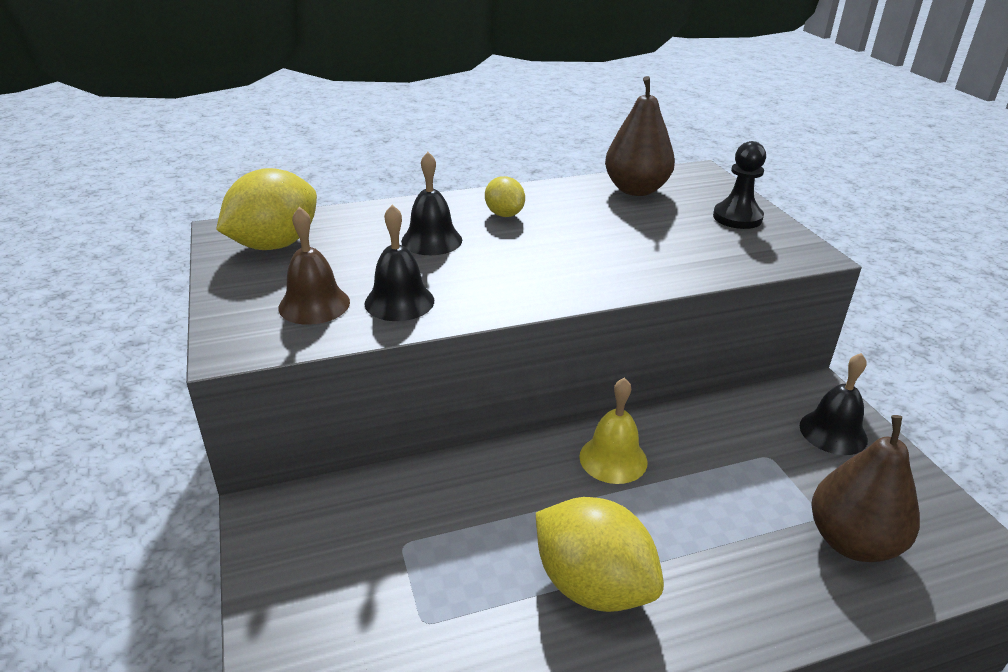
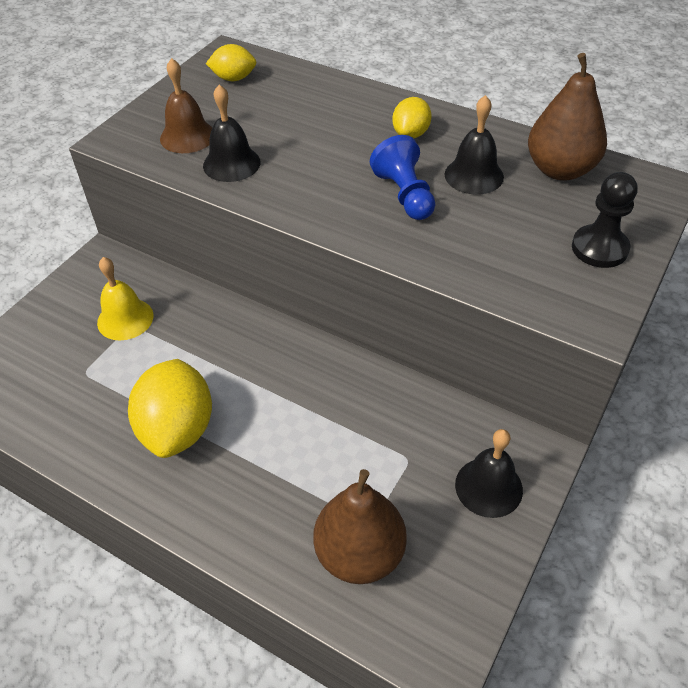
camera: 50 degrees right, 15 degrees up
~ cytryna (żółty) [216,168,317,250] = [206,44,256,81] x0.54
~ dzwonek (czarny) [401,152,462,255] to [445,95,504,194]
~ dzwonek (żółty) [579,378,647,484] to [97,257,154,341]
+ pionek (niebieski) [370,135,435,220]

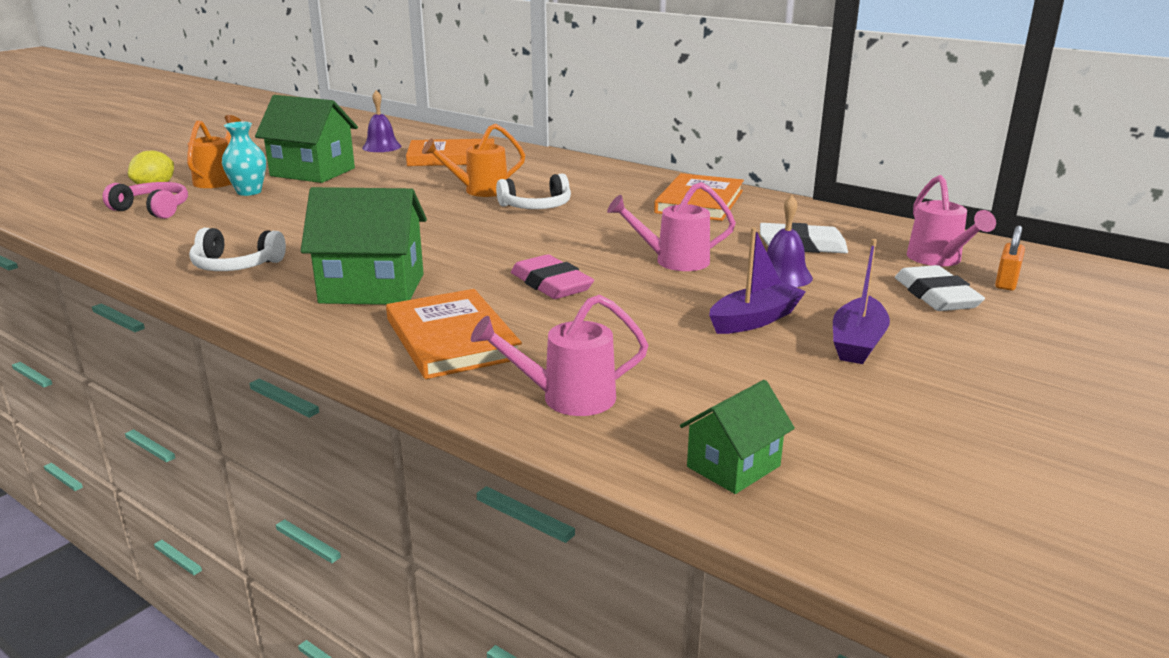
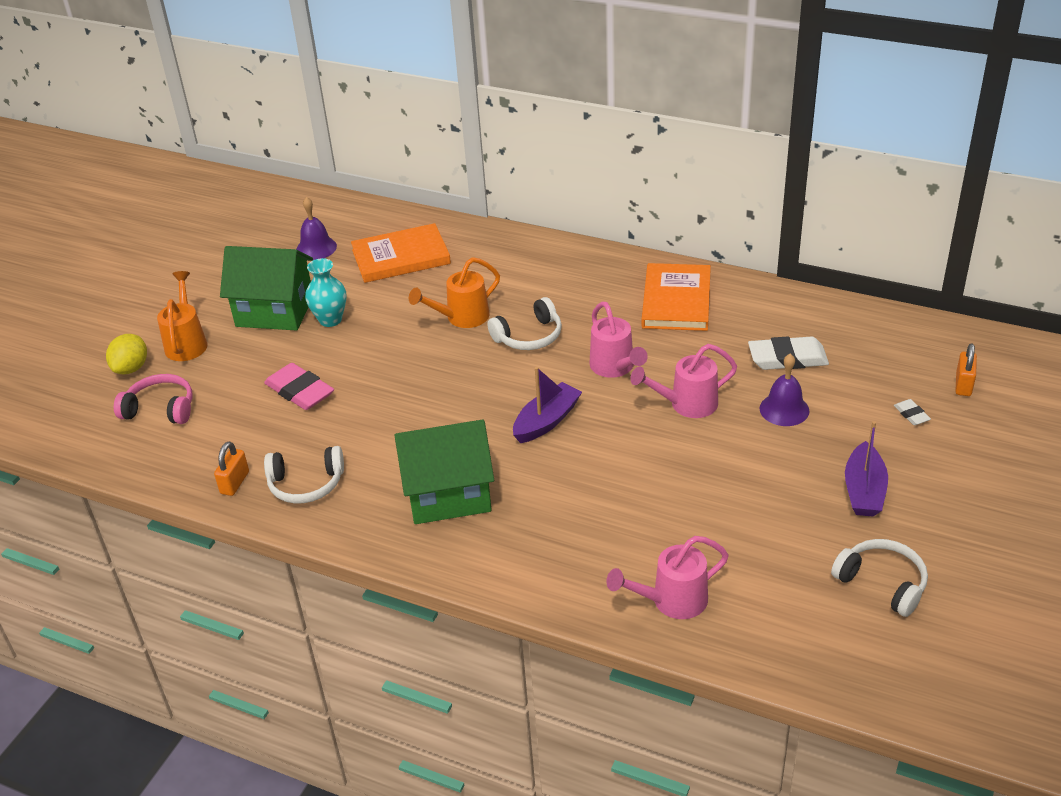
camera: 10 degrees left, 15 degrees up
~ wazon (turkusowy) [222,122,266,196] to [305,258,346,327]
- książka (pomarańczowy) [386,289,522,379]
~ gumka do mazania (różowy) [511,254,594,299] to [264,363,334,410]
- domek (zielony) [680,380,795,494]
~ łódka (fioletowy) [709,227,806,334] to [513,367,582,443]
~ gumka do mazania (biały) [895,265,985,311] = [894,399,931,425] x0.48
~ konewka (różowy) [907,175,996,266] to [589,302,648,378]
+ kłódka (pomarańczowy) [214,442,249,496]
+ słuchawki (biały) [831,539,928,617]

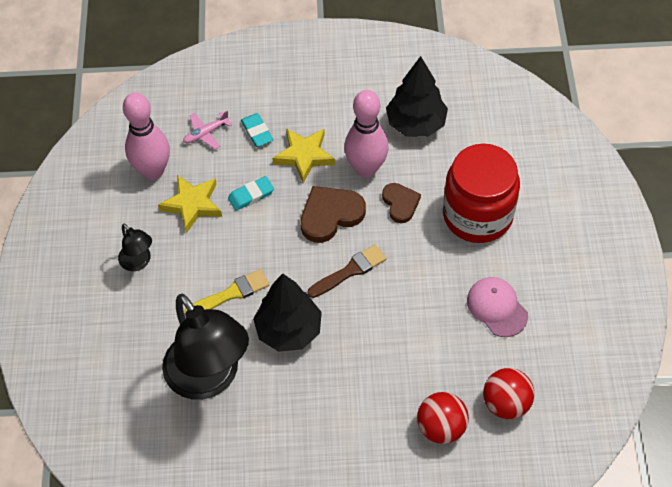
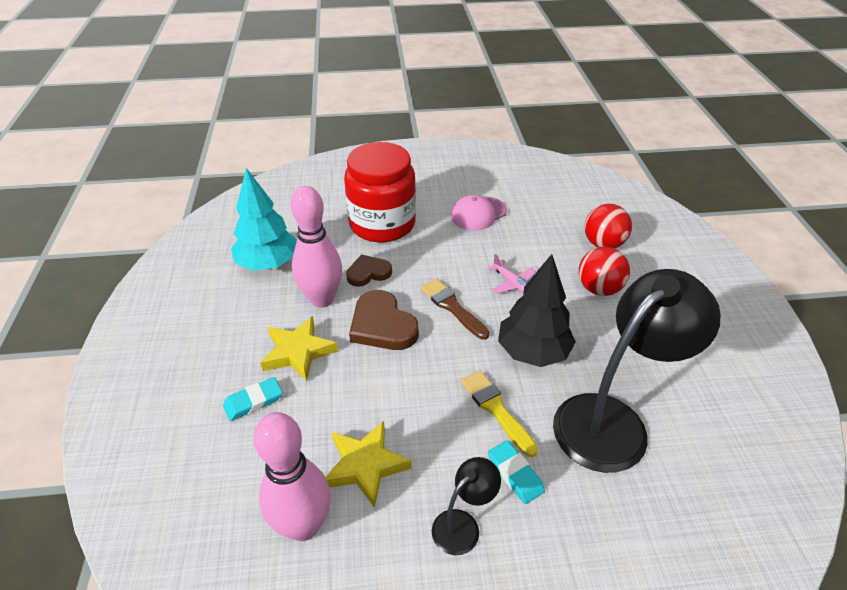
camera: 95 degrees left, 15 degrees down
~ samolot (różowy) [183,111,232,149] to [487,254,536,294]
~ gumka do mazania (turkusowy) [228,176,274,211] to [488,440,545,504]
~ drzewko (czarny) [386,56,448,137] to drzewko (turkusowy) [231,168,297,271]
~ piłka (czerwony) [483,368,535,419] to [579,247,630,296]

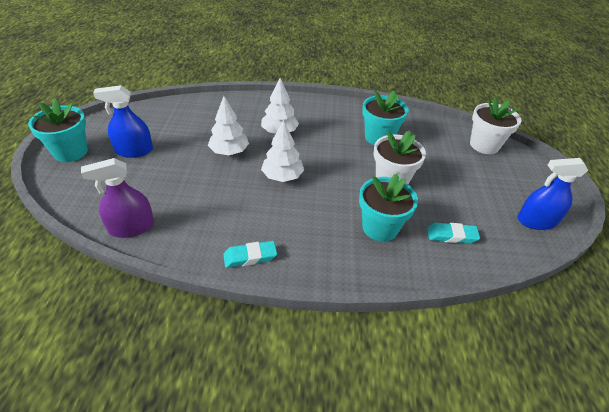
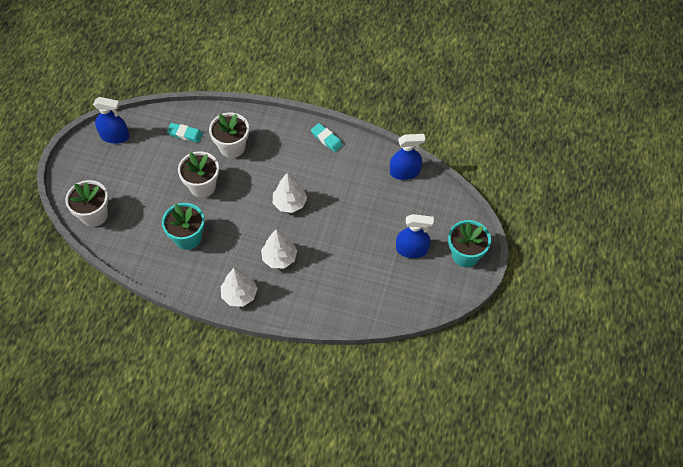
camera: 165 degrees left, 15 degrees up
~ spryskiwacz (fioletowy) [81,158,154,238] to spryskiwacz (niebieski) [390,134,425,180]
~ drzewko (biały) [208,96,249,155] to [221,268,258,307]
~ gumka do mazania (turkusowy) [223,241,277,268] = [311,123,343,152] 45 degrees clockwise
~ doniczka (turkusowy) [359,174,418,242] to doniczka (biały) [209,112,249,158]

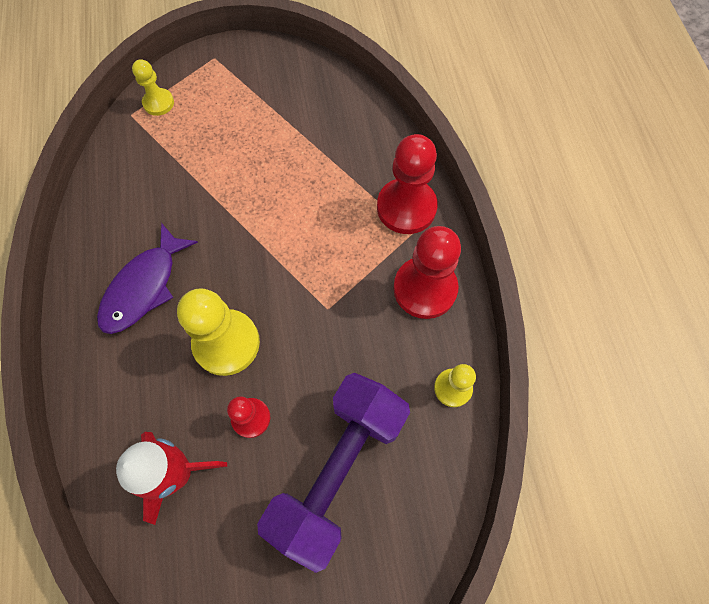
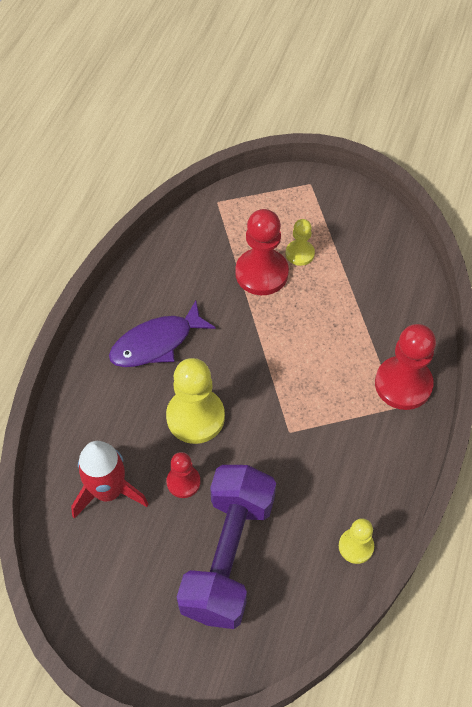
camera: 30 degrees right, 10 degrees down
~ pionek (żółty) [132,59,174,116] to [286,219,315,266]
~ hantel (fioletowy) [257,373,410,573] = [177,465,276,629] 45 degrees counterclockwise
~ pionek (czerwony) [393,226,461,319] to [235,209,289,295]

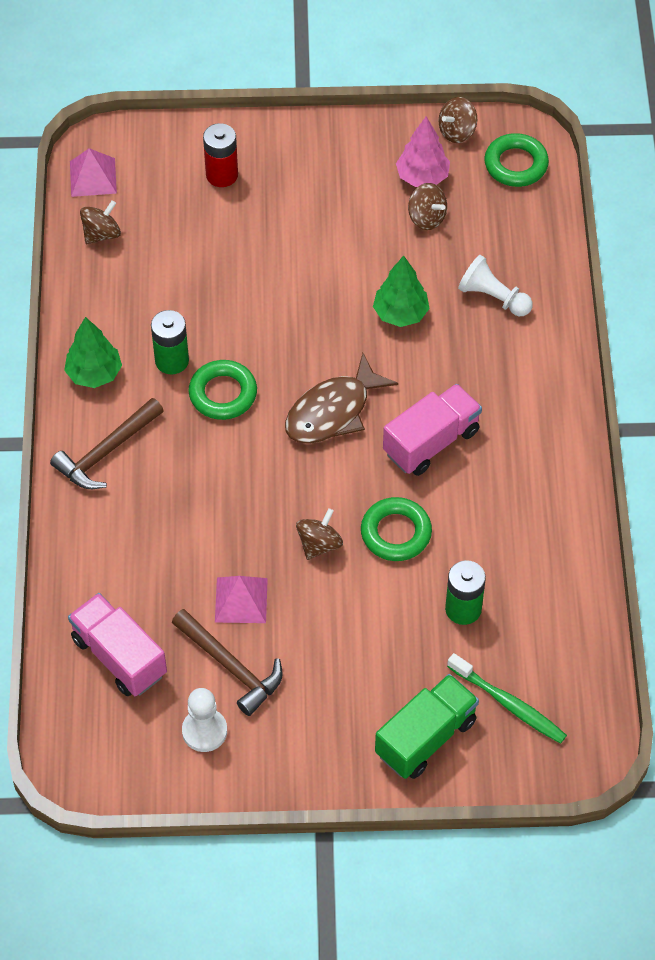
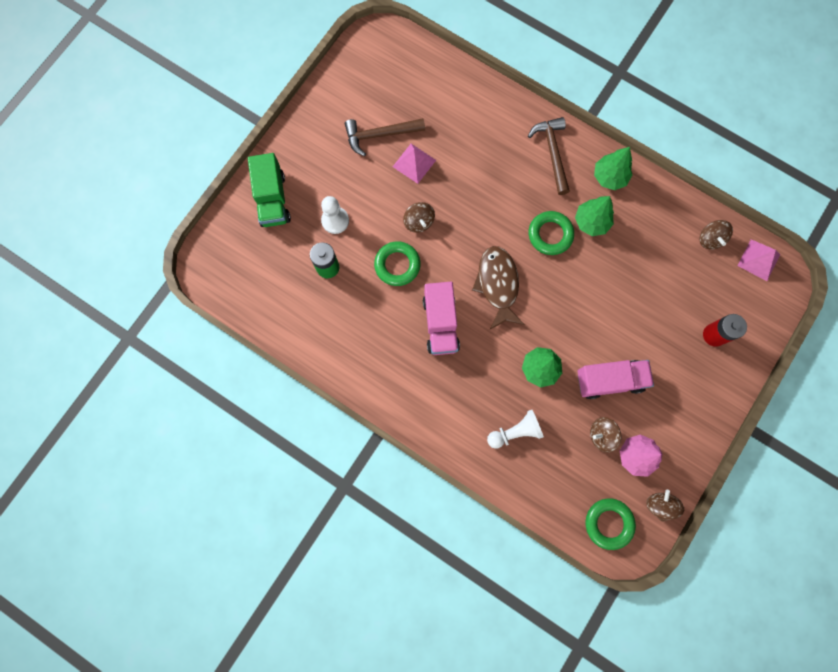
camera: 125 degrees right, 20 degrees up
~ ciężarówka (różowy) [68,593,167,696] to [577,360,654,399]
~ bateria (zielony) [151,310,189,375] to drzewko (zielony) [575,196,614,236]
~ pionek (biały) [182,688,227,752] to [321,196,349,234]
- szczoteczka do zębów (zielony) [447,653,567,744]

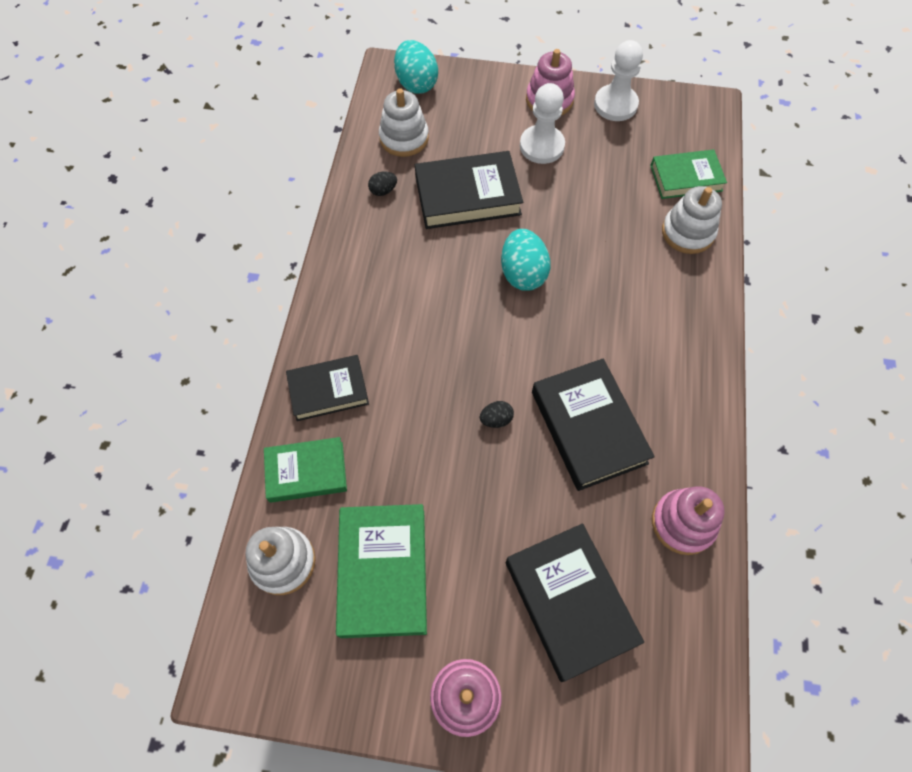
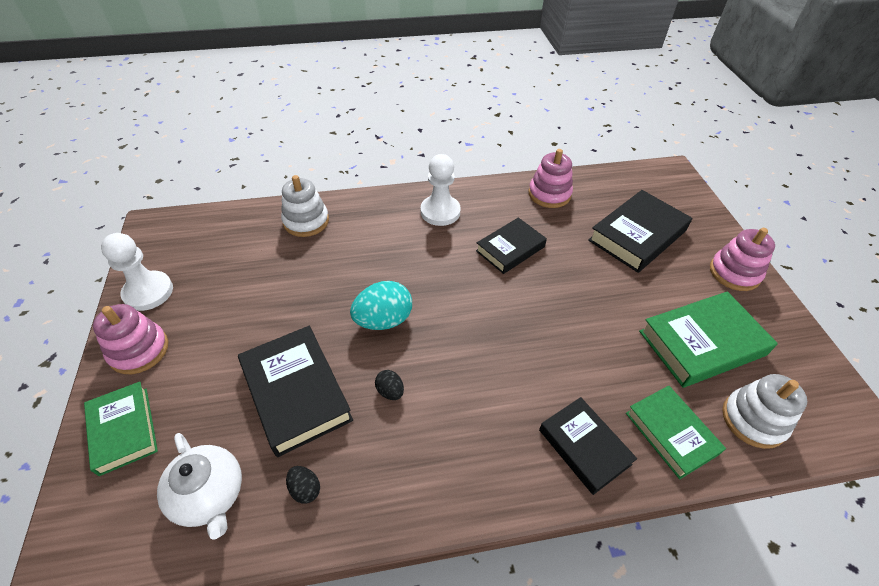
camera: 110 degrees left, 15 degrees down
~ zabawka nakładanka (biały) [379,89,429,157] to imbryk (biały) [157,433,242,540]
- jajko (turkusowy) [394,40,438,94]
~ jajko (czarny) [480,401,514,428] to [375,370,404,400]
~ pionek (biały) [520,83,565,164] to [421,154,461,226]
~ książka (czarny) [532,358,655,491] = [476,217,547,274] x0.66
~ książka (zielony) [650,150,727,199] to [84,382,158,476]

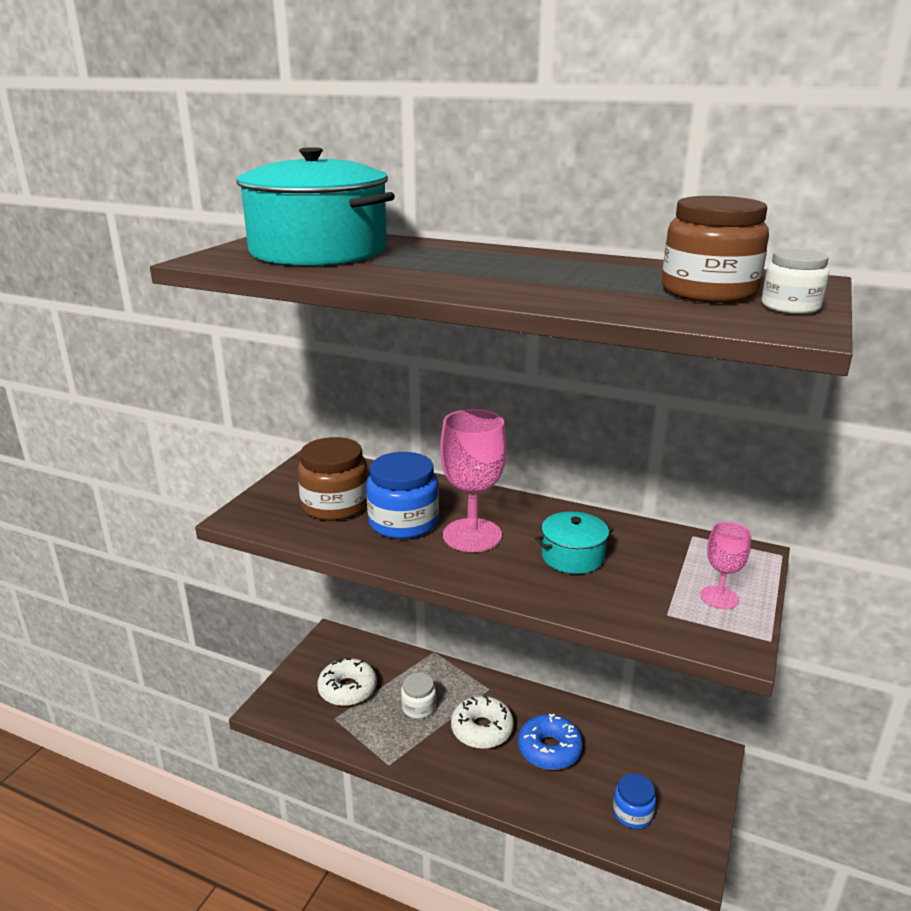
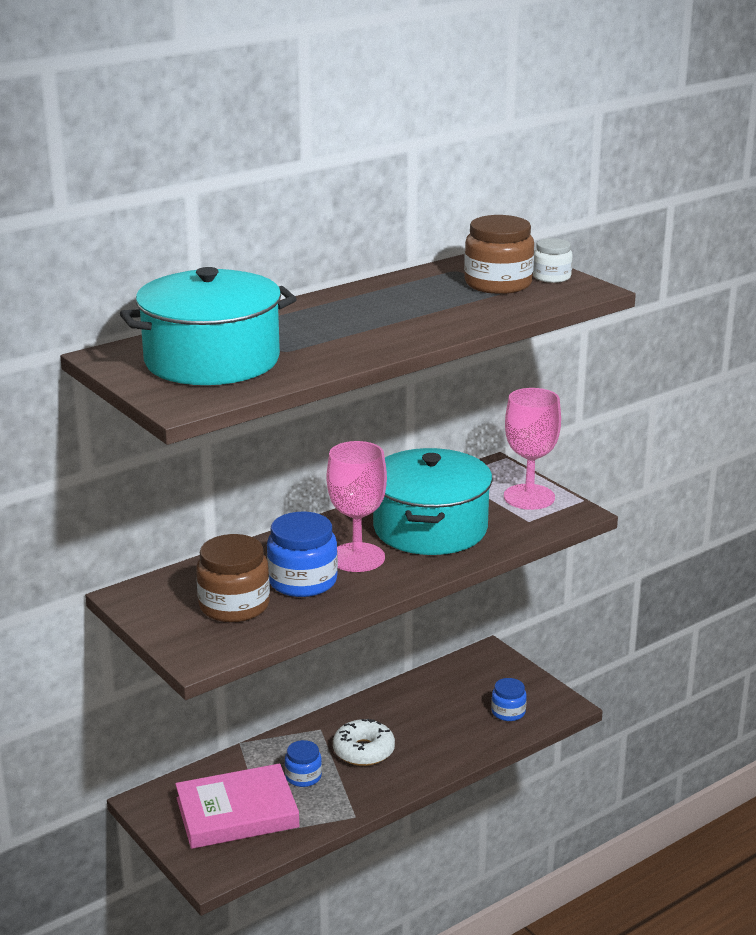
camera: 60 degrees left, 0 degrees up
~ donut (biały) [317,658,377,706] to książka (różowy) [175,763,300,849]
~ słoik (biały) [401,673,436,719] to słoik (niebieski) [285,740,322,787]
- donut (niebieski) [518,714,583,770]
~ garnek (turkusowy) [535,512,614,574] = [373,448,492,555] x2.11
~ kielich (różowy) [700,522,751,609] = [504,388,561,510] x1.81

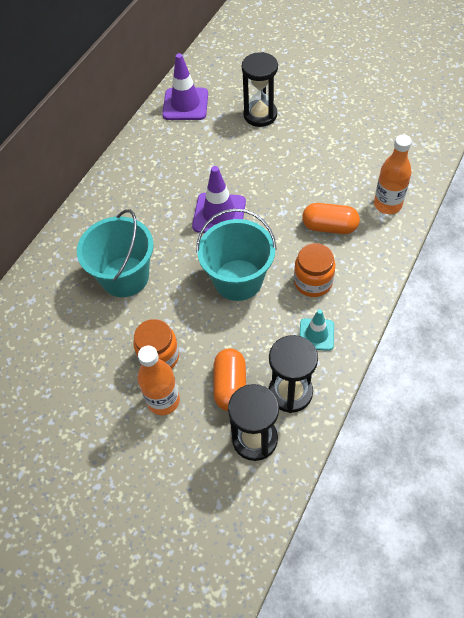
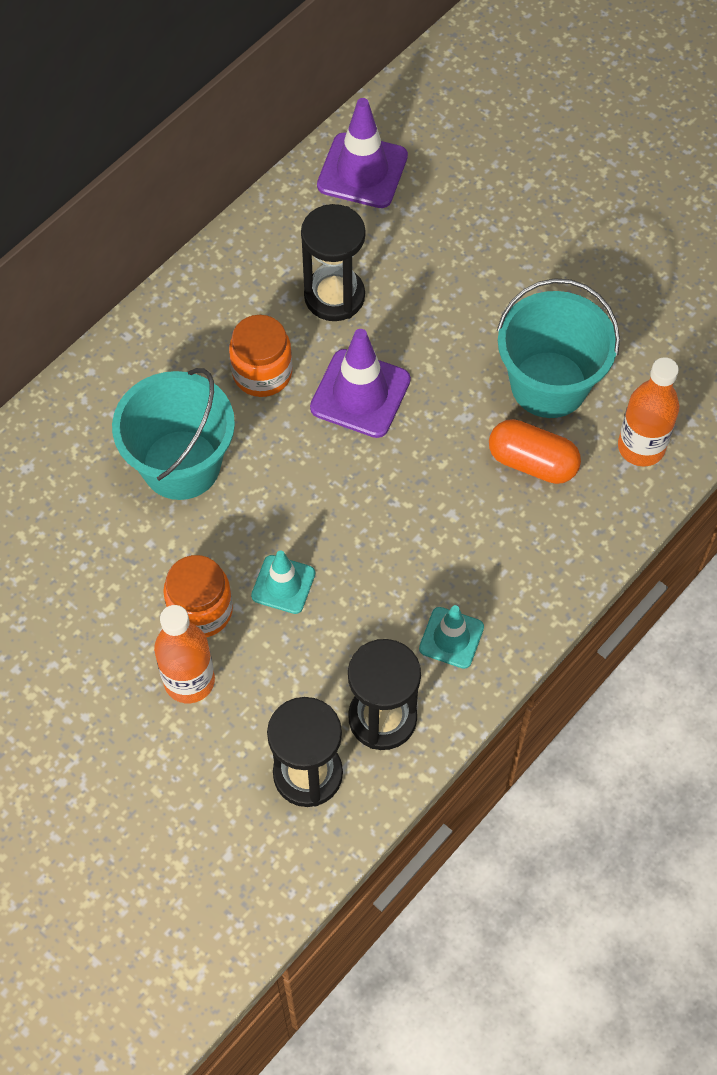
camera: 10 degrees right, 5 degrees up
~ wiadro (turkusowy) [196,208,277,301] to [497,278,620,418]
- kapsułka (pomarańczowy) [214,349,246,411]
~ klepsydra (czarny) [242,52,278,127] to [301,204,366,321]
~ słoik (pomarańczowy) [294,243,335,297] to [229,315,292,397]
+ pachołek (turkusowy) [251,550,315,614]

